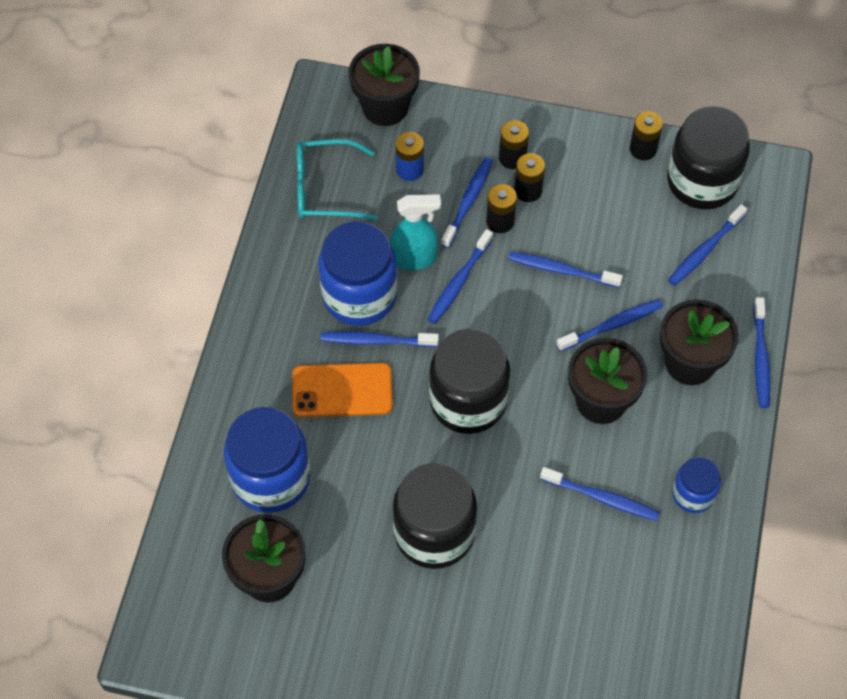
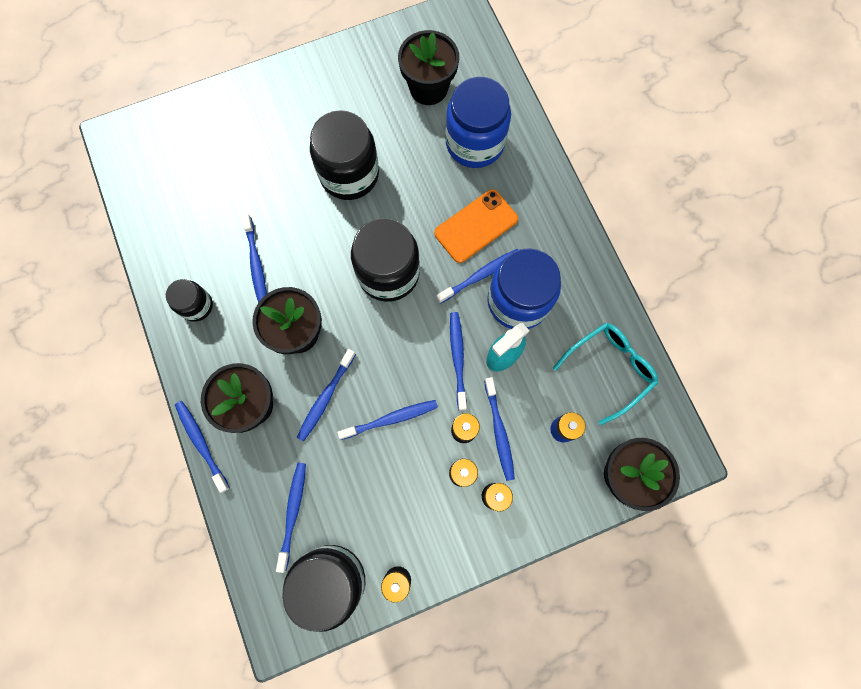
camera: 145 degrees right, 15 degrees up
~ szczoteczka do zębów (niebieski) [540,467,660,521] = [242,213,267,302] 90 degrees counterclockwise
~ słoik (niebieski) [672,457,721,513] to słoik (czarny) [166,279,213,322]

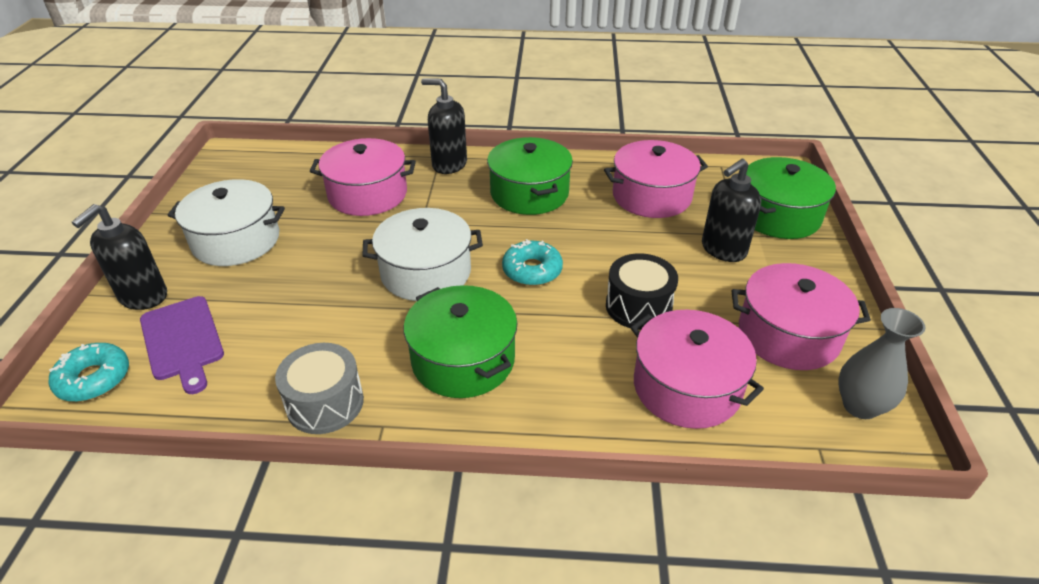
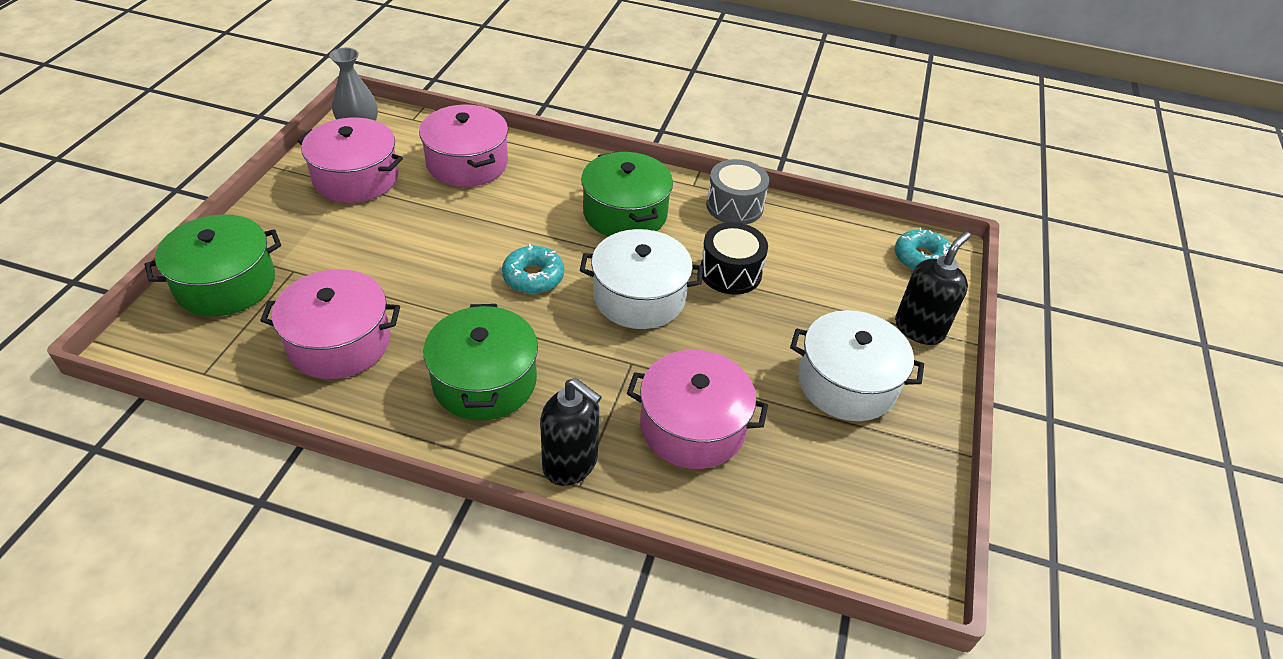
camera: 170 degrees left, 5 degrees up
- deska do krojenia (fioletowy) [140,296,224,394]
~ bęben (czarny) [606,253,678,330] to [701,222,768,295]
- dozownik mydła (czarny) [702,159,761,262]

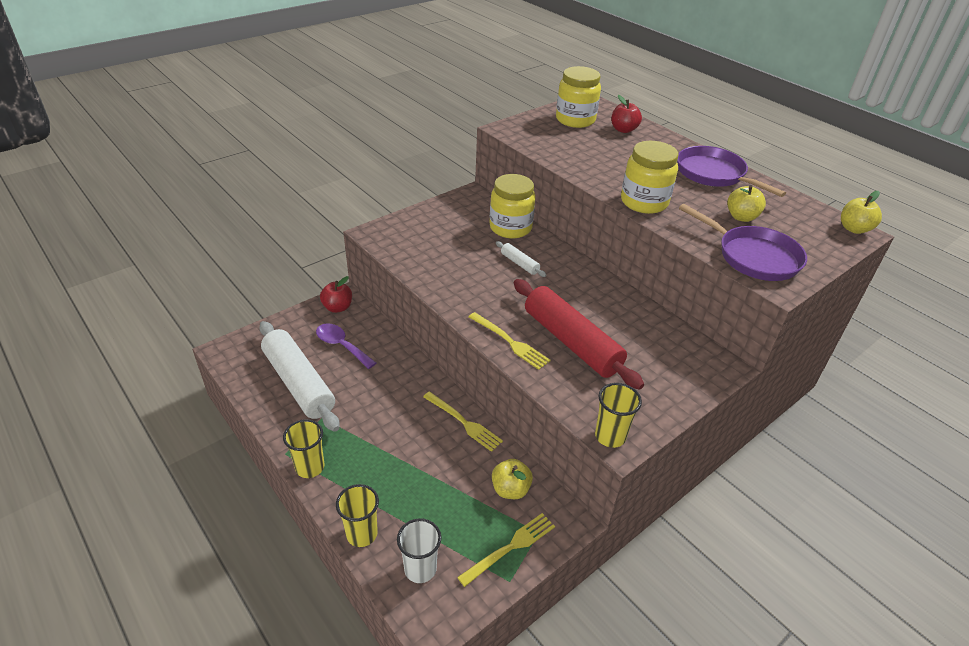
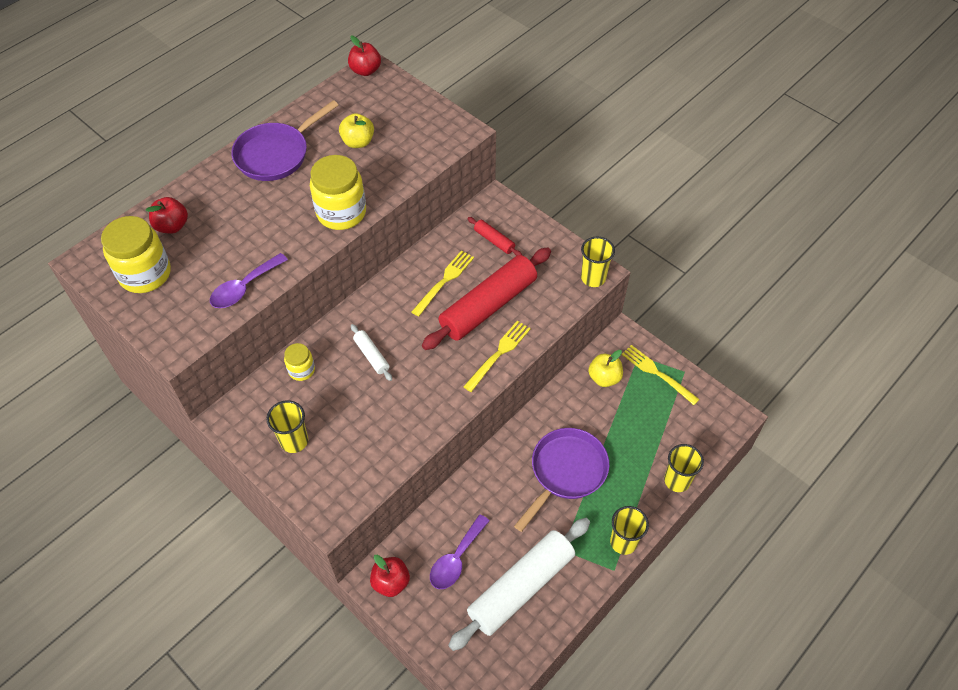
camera: 95 degrees left, 15 degrees up
- szklanka (biały) [397,518,441,583]
~ widelec (żółty) [423,392,503,452] to [411,250,474,317]
~ słoik (żółty) [490,174,536,239] = [284,343,315,381] x0.53
~ wałek do ciasta (biały) [496,241,546,277] = [351,324,392,381] 75 degrees counterclockwise
~ patelnia (fioletowy) [679,204,807,281] to [514,428,609,532]
~ jabłko (żółty) [841,191,882,234] to jabłko (czerwony) [348,36,381,76]
+ łyżka (fioletowy) [210,253,288,308]
+ szklanka (żółty) [266,400,308,453]
+ wałek do ciasta (czerwony) [467,217,522,256]

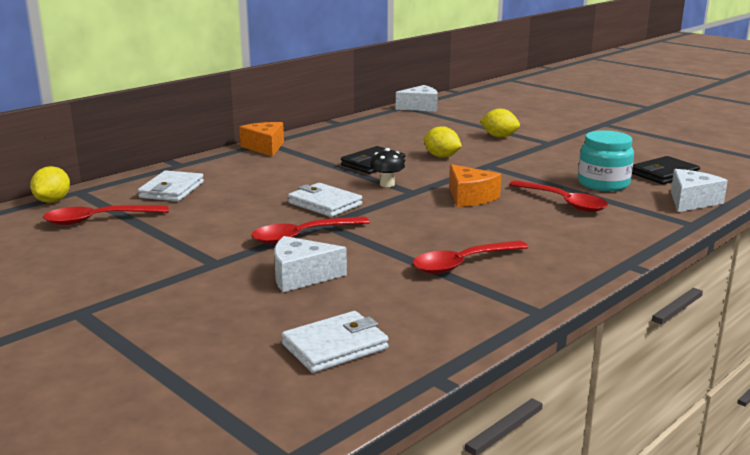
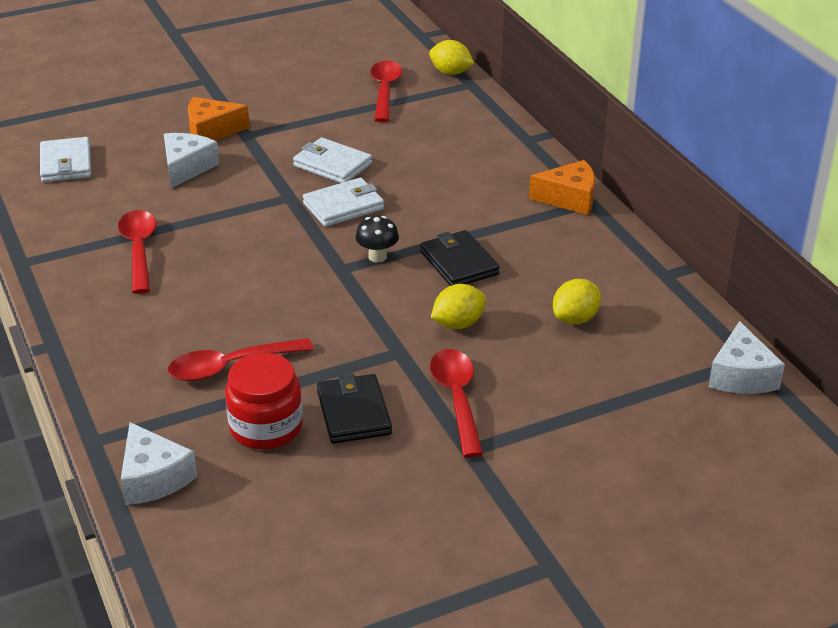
camera: 110 degrees right, 15 degrees up
~ portfel (biały) [138,171,204,201] to [293,137,372,183]
~ łyżka (czerwony) [251,216,370,244] to [430,349,483,458]
~ ser (pomarańczowy) [449,164,501,207] to [188,97,250,141]
~ cytryna (żółty) [480,109,520,138] to [553,279,601,324]
~ słoik (turkusowy) [578,130,634,191] to słoik (czerwony) [225,353,303,449]
~ portfel (czarny) [632,156,700,185] to [317,373,392,444]

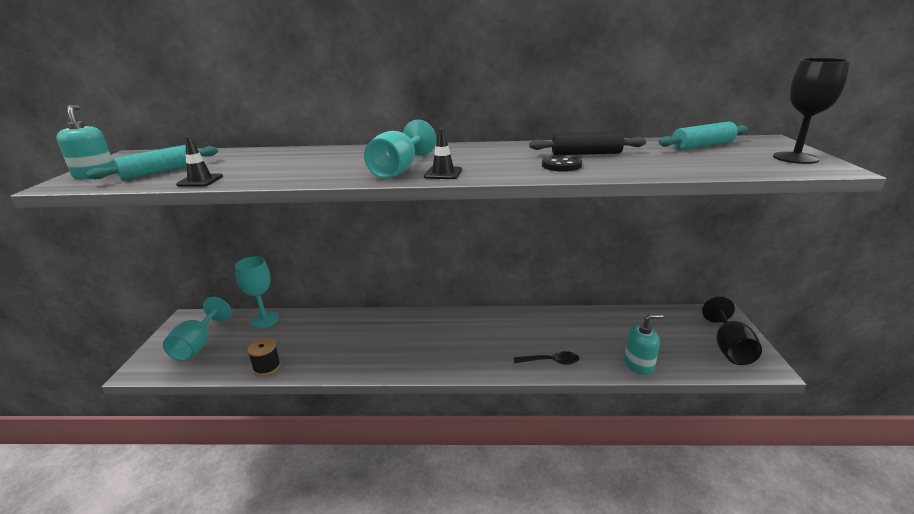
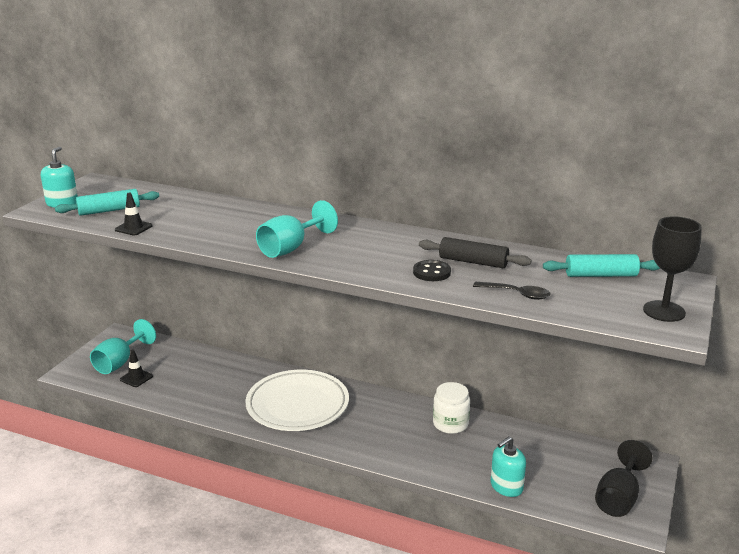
camera: 20 degrees right, 0 degrees up
- kielich (turkusowy) [235,256,279,329]
- szpulka (czarny) [247,338,281,376]
~ pachołek (czarny) [424,128,462,179] to [120,349,153,387]
~ łyżka (czarny) [514,351,579,365] to [473,282,551,300]
~ dozownik mydła (turkusowy) [624,314,663,375] = [491,436,526,497] 135 degrees clockwise
+ talerz (biały) [245,370,349,431]
+ słoik (biały) [433,382,470,434]

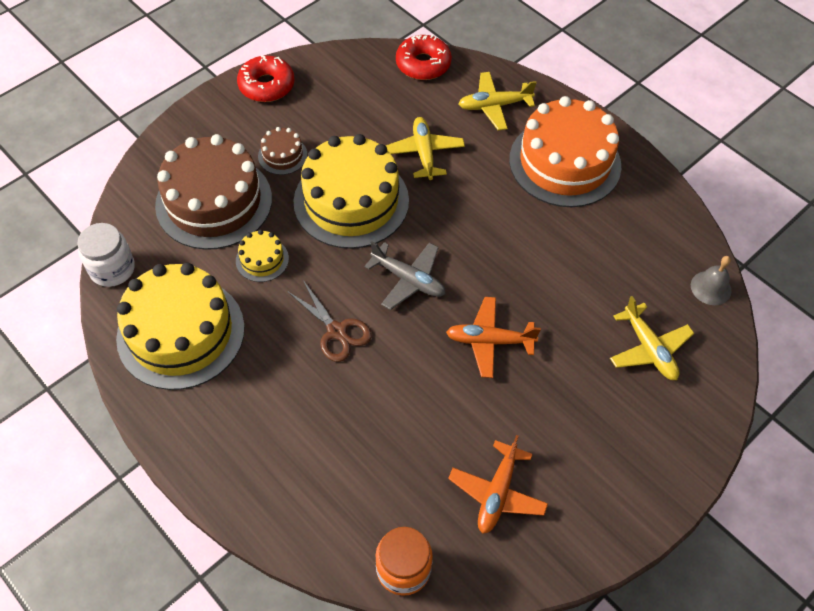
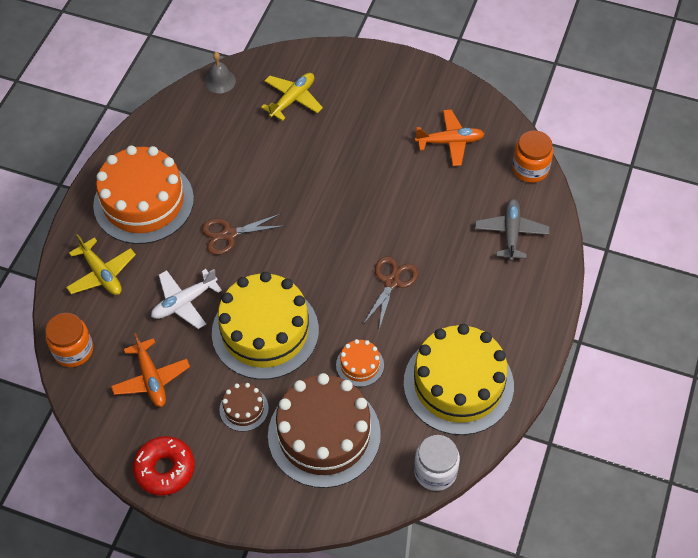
camera: 115 degrees left, 0 degrees up
~ tort (żółty) [236,230,289,282] to tort (pomarańczowy) [336,339,384,387]
~ samolot (szary) [364,241,446,310] to [475,199,550,261]
~ samolot (żółty) [386,117,465,180] to samolot (biały) [151,269,222,329]
~ donut (czerwony) [396,35,452,80] to słoik (pomarańczowy) [45,313,93,367]
~ samolot (pomarańczowy) [446,297,541,378] to [111,333,190,407]
+ nożyczki (brązowy) [202,214,284,255]

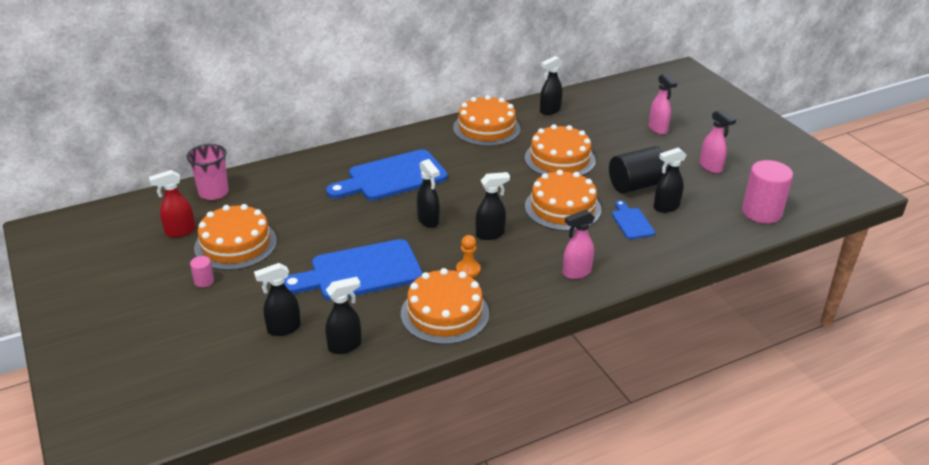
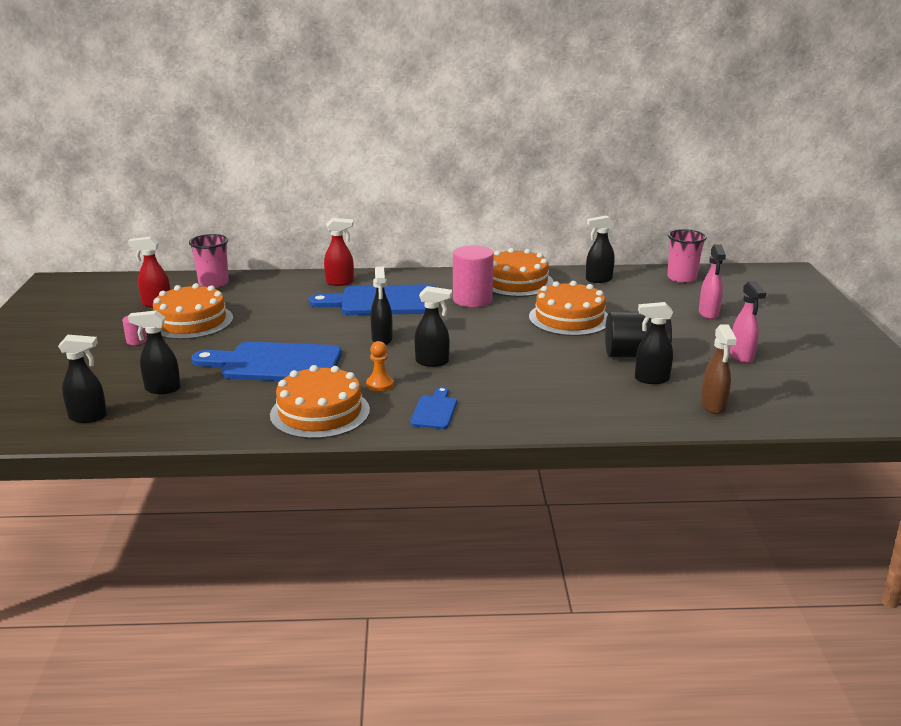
camera: 25 degrees right, 10 degrees down
~ spryskiwacz (czarny) [325,277,361,354] to [58,335,107,423]
- tort (pomarańczowy) [525,170,601,231]
- spryskiwacz (różowy) [563,209,595,279]
~ deska do krojenia (niebieski) [612,200,655,239] to [410,387,457,429]
~ walec (różowy) [742,160,793,224] to [453,245,494,307]
+ spryskiwacz (czerwony) [324,218,354,286]
+ szklanka (różowy) [667,229,707,283]
+ spryskiwacz (brązowy) [701,324,737,414]

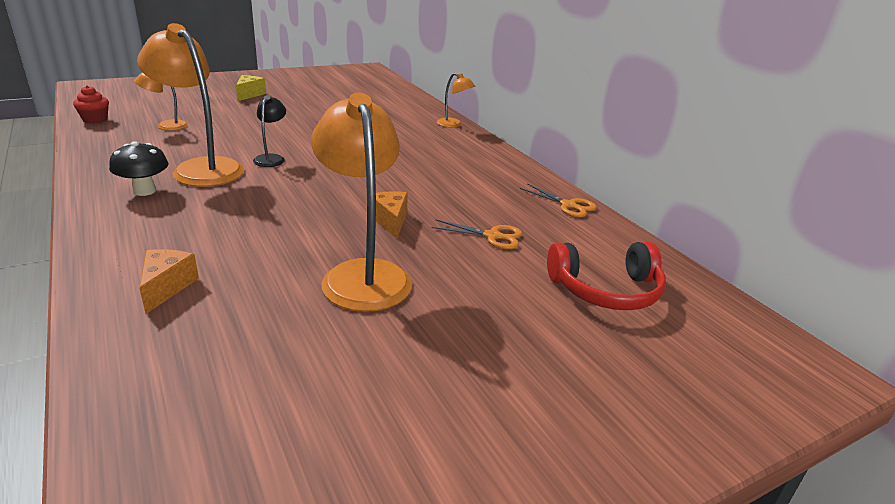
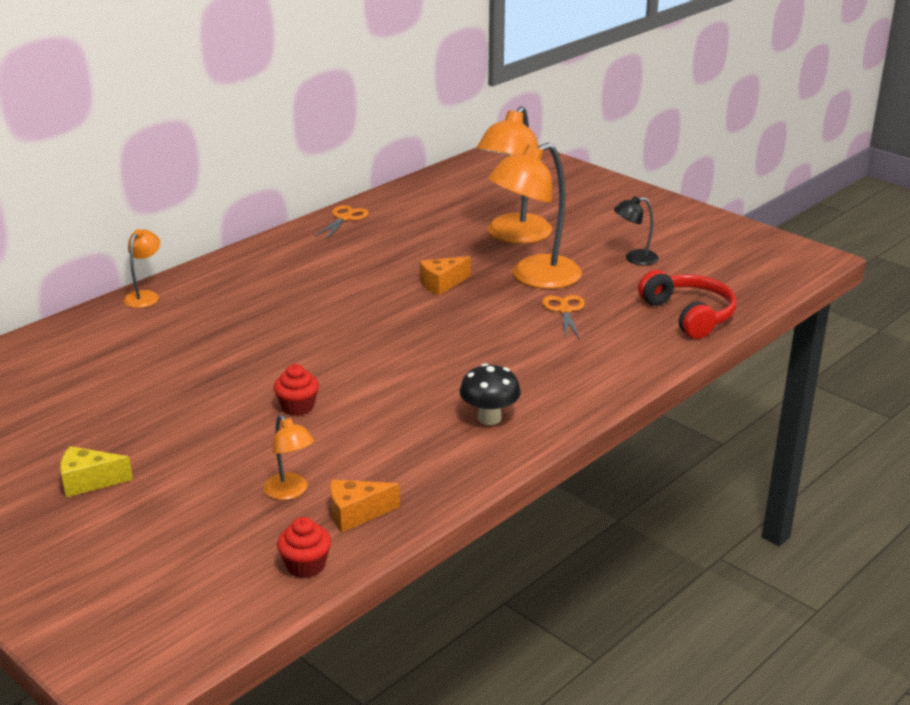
camera: 105 degrees left, 0 degrees up
~ lampka (pomarańczowy) [137,23,244,187] to [477,106,552,244]
~ ser (pomarańczowy) [140,249,199,314] to [330,480,400,532]
~ lampka (czarny) [253,95,286,167] to [614,196,659,265]
~ nożyczki (pomarańczowy) [432,220,522,249] to [542,295,585,339]
~ słuchawki (czerwony) [547,242,666,310] to [638,270,736,339]
+ muffinka (czerwony) [274,364,319,416]

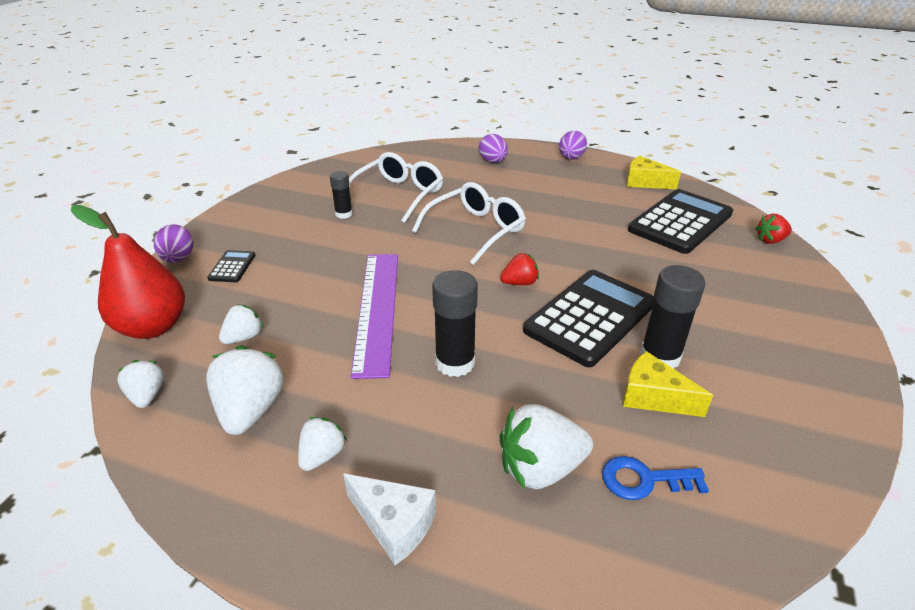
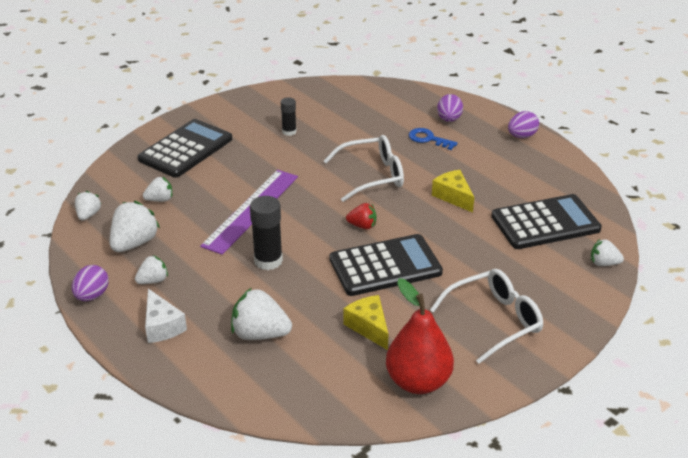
camera: 30 degrees right, 0 degrees up
~ gruszka (czerwony) [71,205,185,339] to [386,278,454,394]
~ jajko (fioletowy) [154,224,193,263] to [72,265,109,301]
~ kalkulator (czarny) [207,250,255,282] = [138,119,232,178] x2.30
~ okulary (biały) [349,152,443,223] to [430,269,543,364]
~ klucz (niebieski) [602,456,709,500] to [409,128,457,150]
~ ser (żółty) [627,156,681,189] to [432,170,474,213]
- klej w sztyfcie (czarny) [640,265,705,369]
~ truskawka (czerwony) [755,214,792,244] to truskawka (biały) [591,239,624,266]

